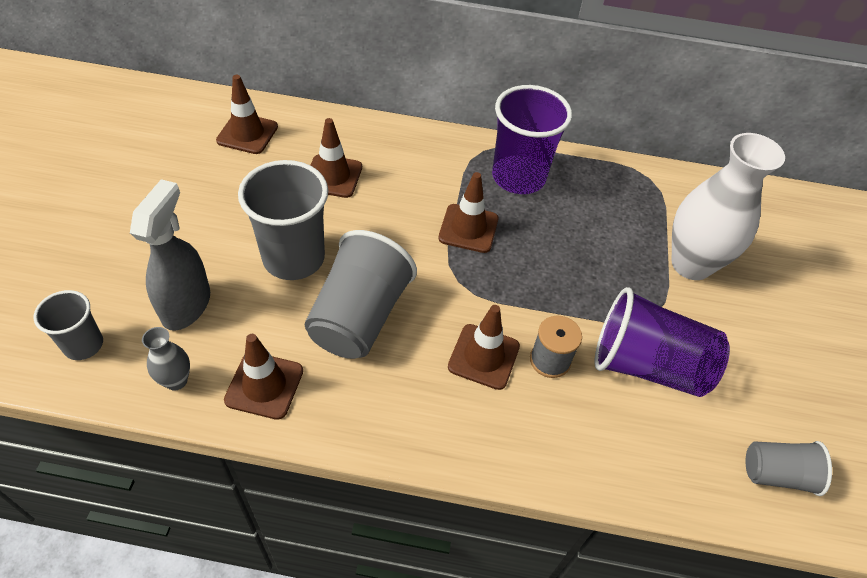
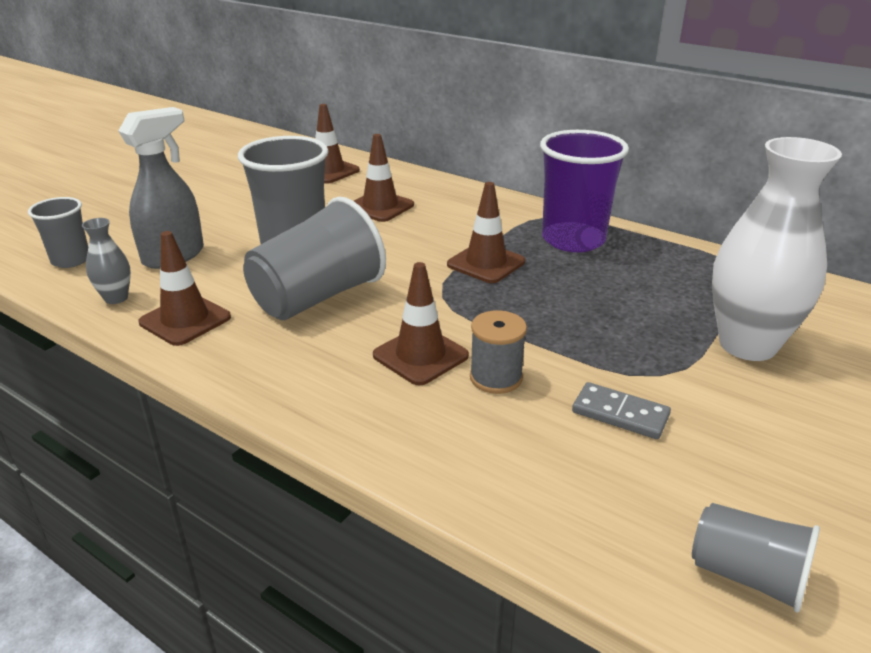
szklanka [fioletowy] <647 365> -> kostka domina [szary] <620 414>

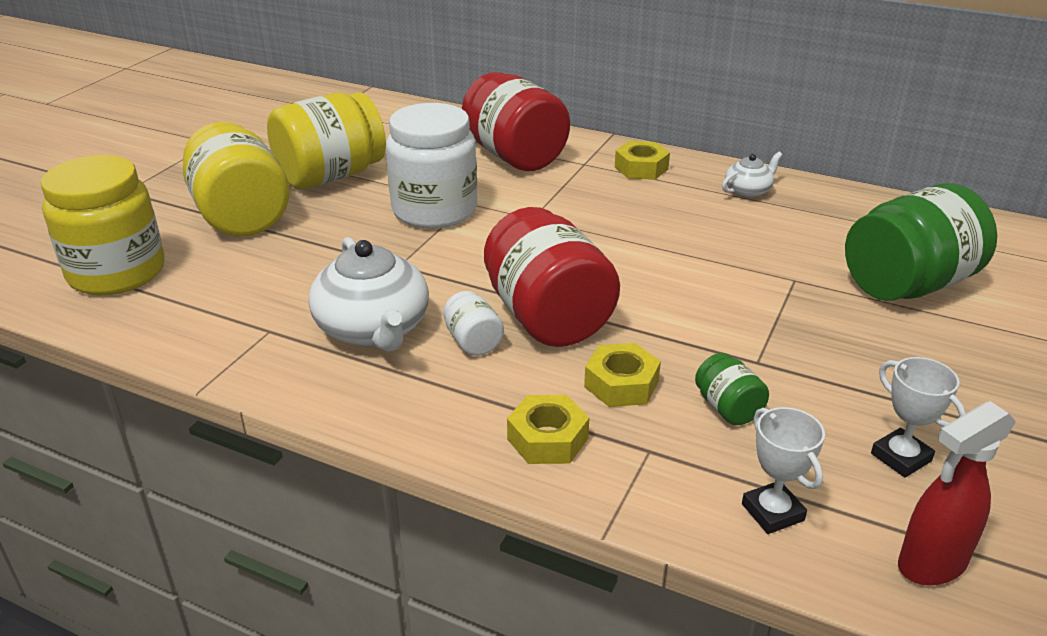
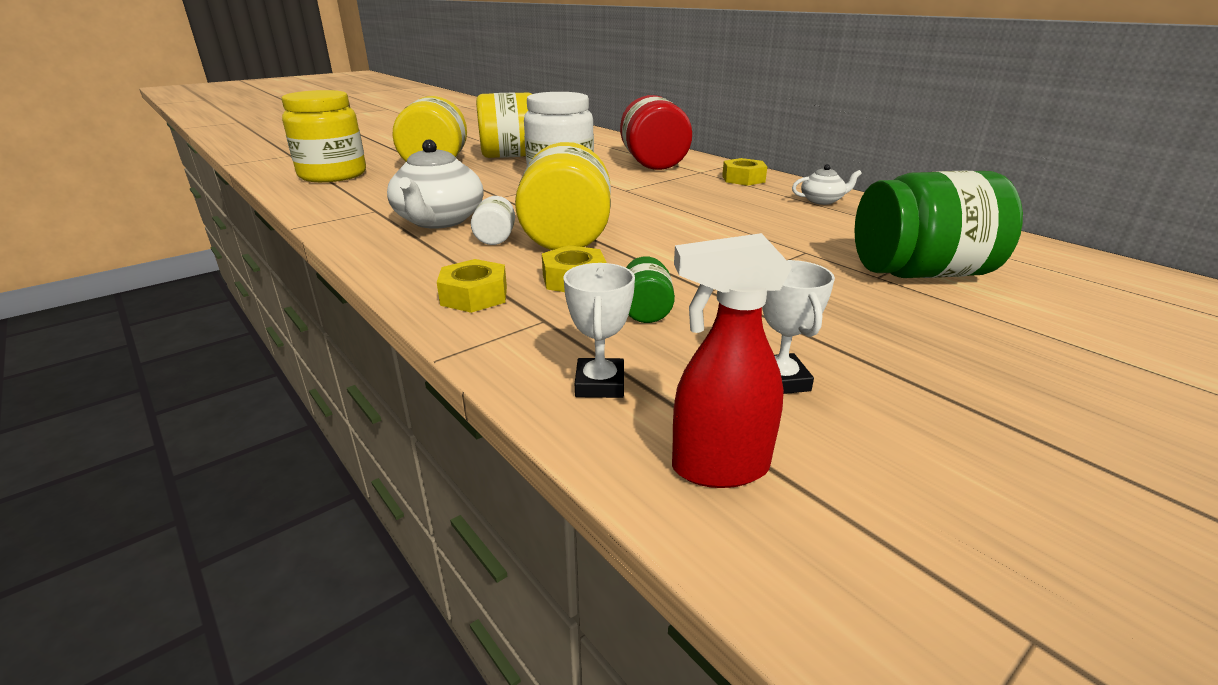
słoik [czerwony] <548 317> -> słoik [żółty] <567 236>

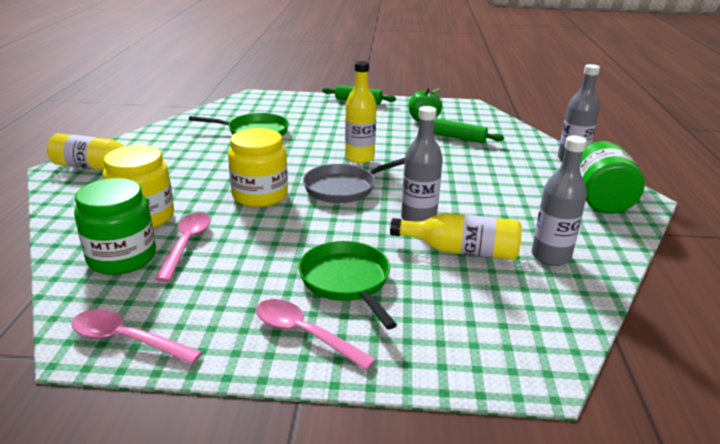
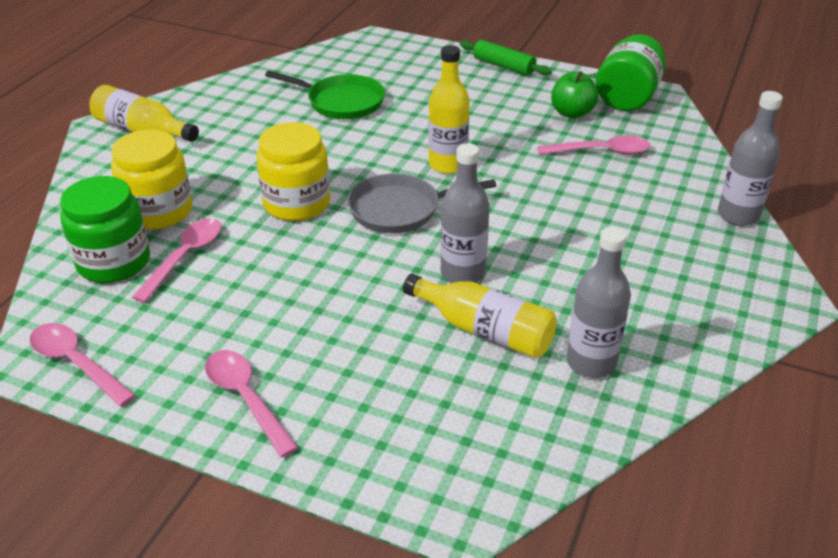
wałek do ciasta [zielony] <459 138> -> łyżka [różowy] <601 152>
słoik [zielony] <600 200> -> słoik [zielony] <627 97>, relocated
patelnia [zielony] <347 281> -> none

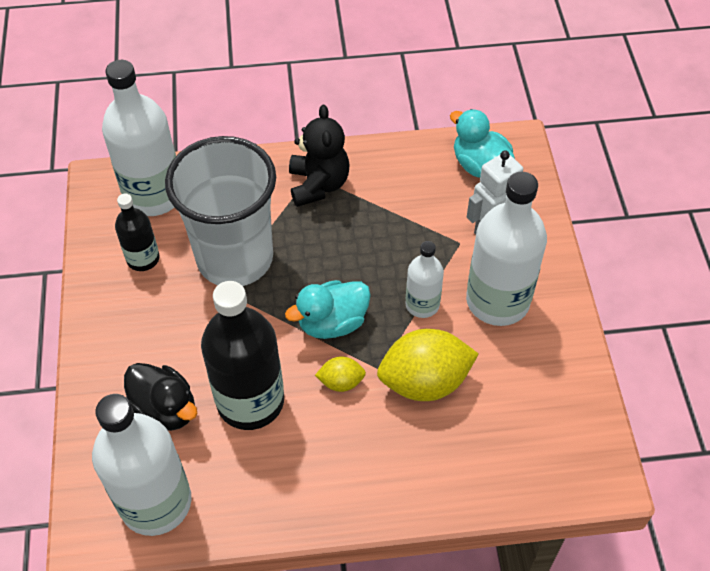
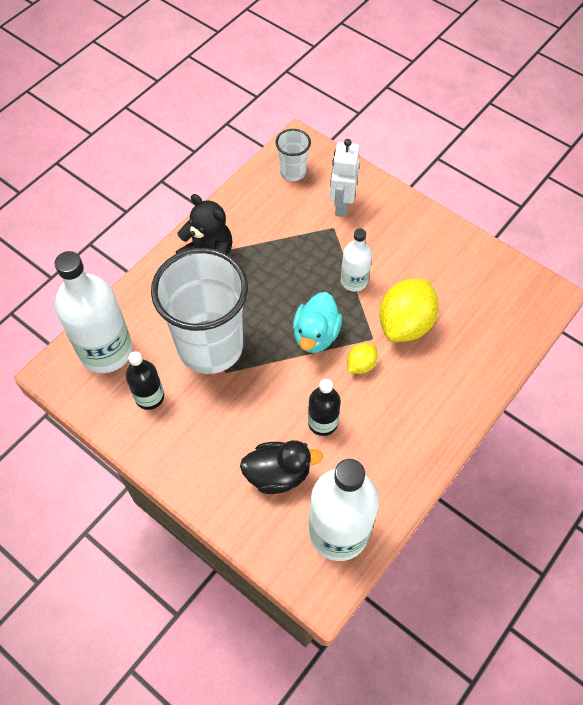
kaczka [turkusowy] <480 165> -> szklanka [biały] <293 172>
butelka [biały] <497 301> -> none
butelka [czarny] <250 401> -> butelka [czarny] <322 422>, x0.53

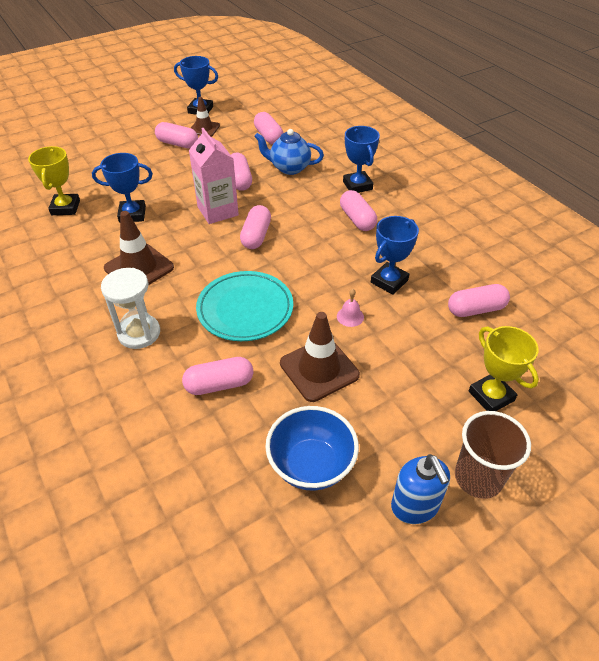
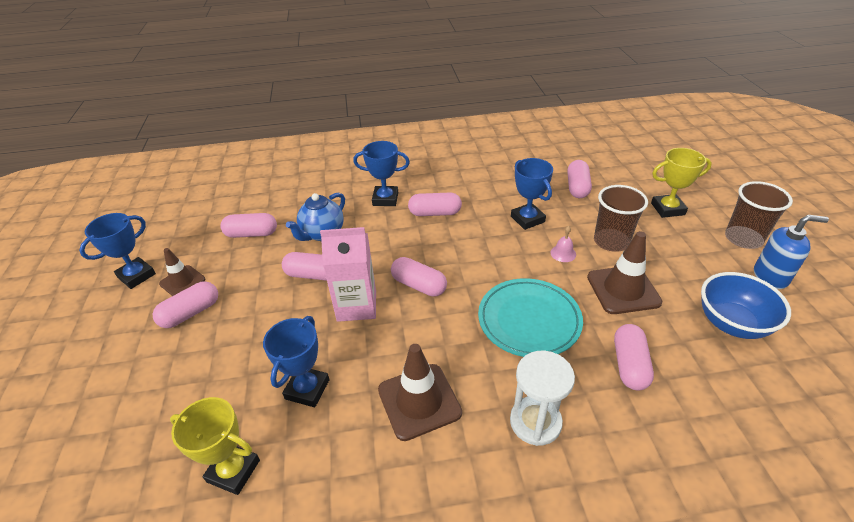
none -> szklanka [brązowy] <611 241>

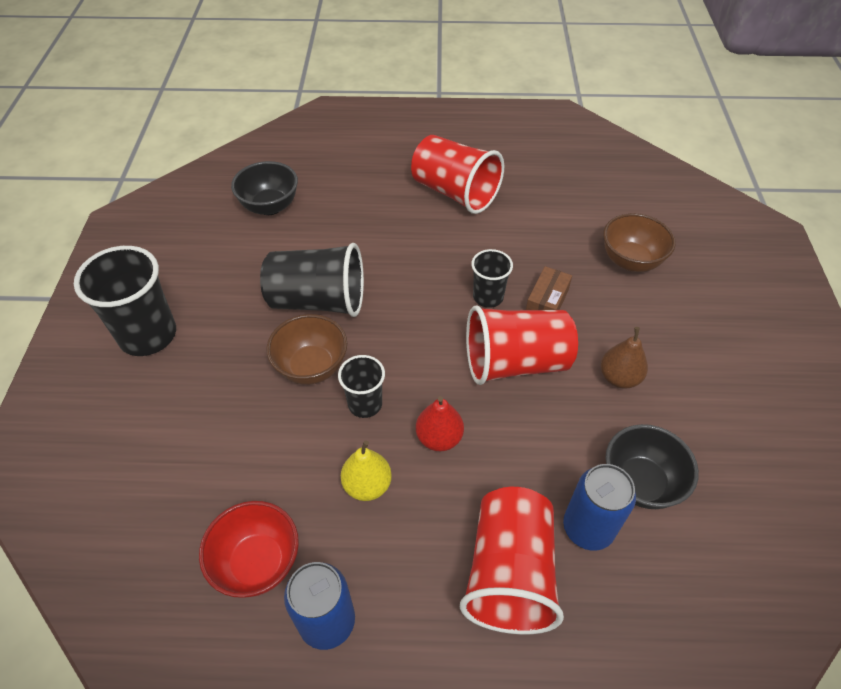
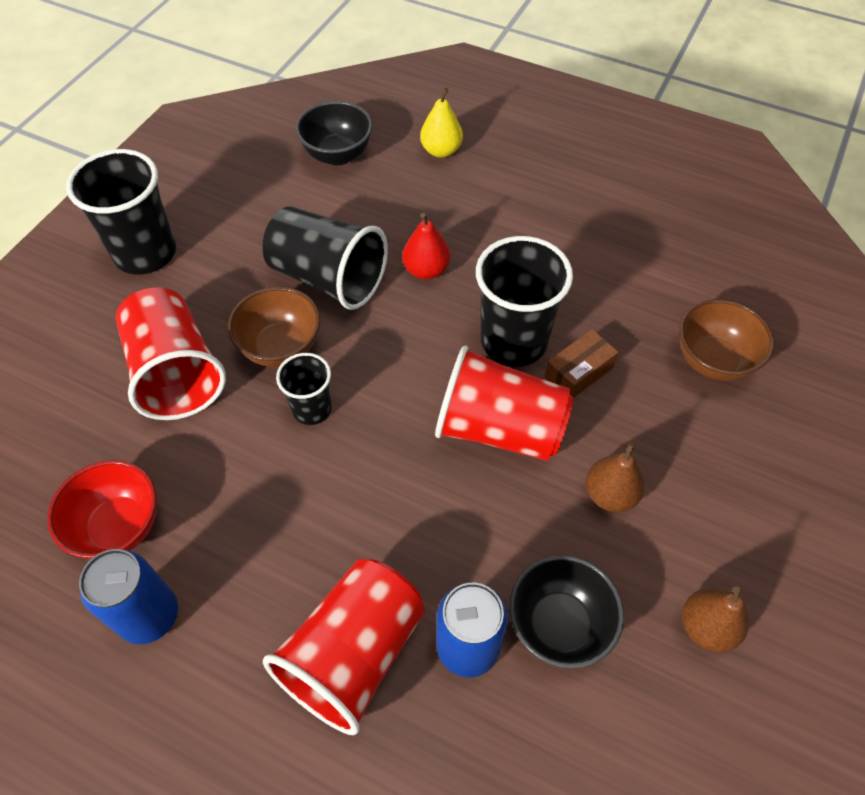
szklanka [czerwony] <455 193> -> szklanka [czerwony] <176 373>, relocated
szklanka [czarny] <488 297> -> szklanka [czarny] <513 341>, x1.79
gruszka [czerwony] <439 438> -> gruszka [czerwony] <426 270>, relocated
gruszka [żółty] <367 485> -> gruszka [żółty] <441 151>, relocated
none -> gruszka [brązowy] <707 627>

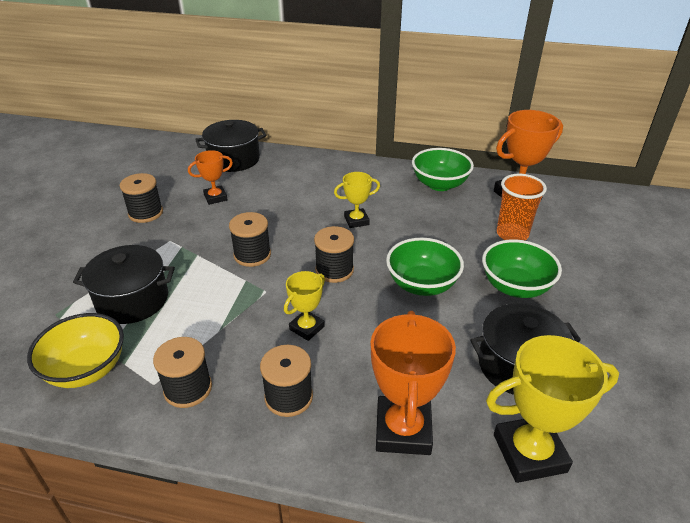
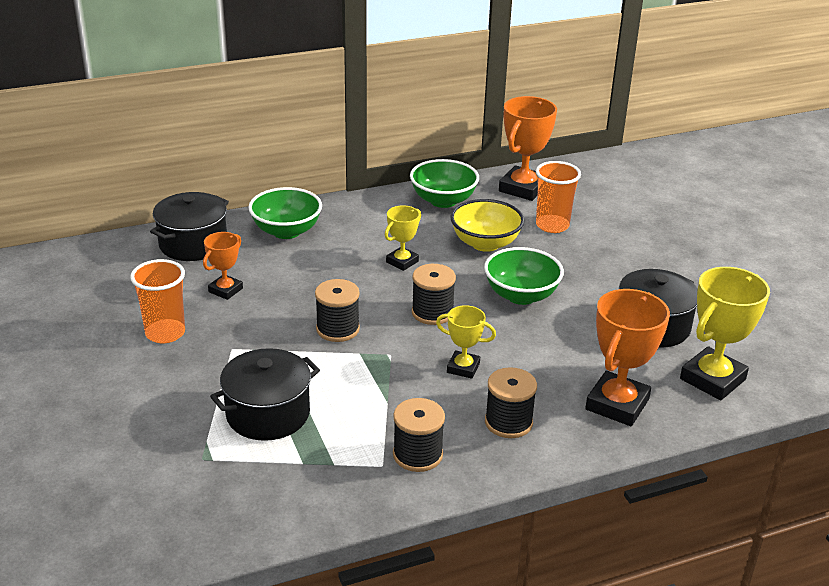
szpulka [czarny] <146 213> -> szklanka [pomarańczowy] <165 333>
miska [zielony] <515 287> -> miska [zielony] <286 231>, relocated
puchar [żółty] <307 328> -> puchar [żółty] <463 368>, 75 degrees counterclockwise
puchar [pomarańczowy] <403 430> -> puchar [pomarańczowy] <617 404>, 60 degrees clockwise
miska [żółty] <86 369> -> miska [żółty] <485 243>, relocated

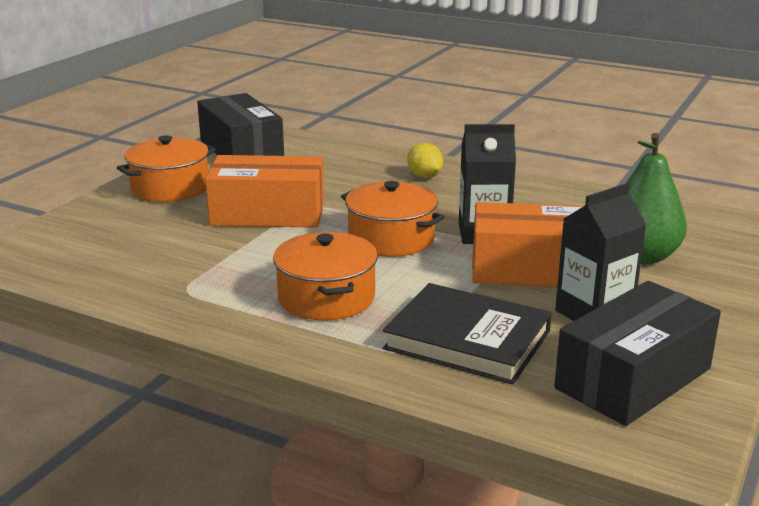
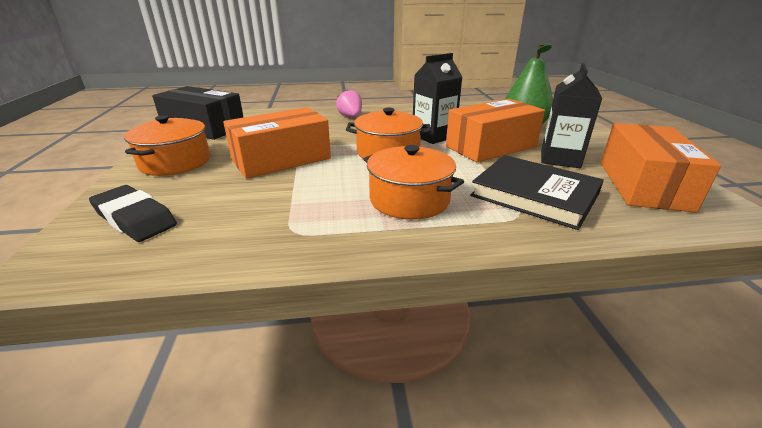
cytryna [żółty] <424 176> -> truskawka [różowy] <351 117>
pudełko [czarny] <633 378> -> pudełko [pomarańczowy] <643 185>
książka [czarny] <467 339> -> książka [czarny] <534 195>, 45 degrees clockwise
none -> gumka do mazania [czarny] <135 218>

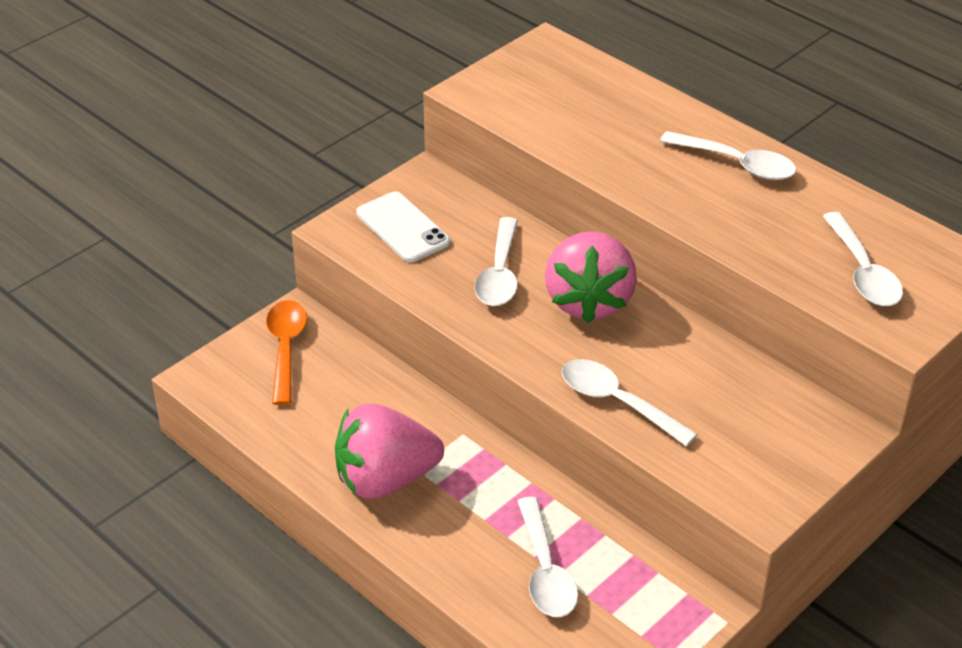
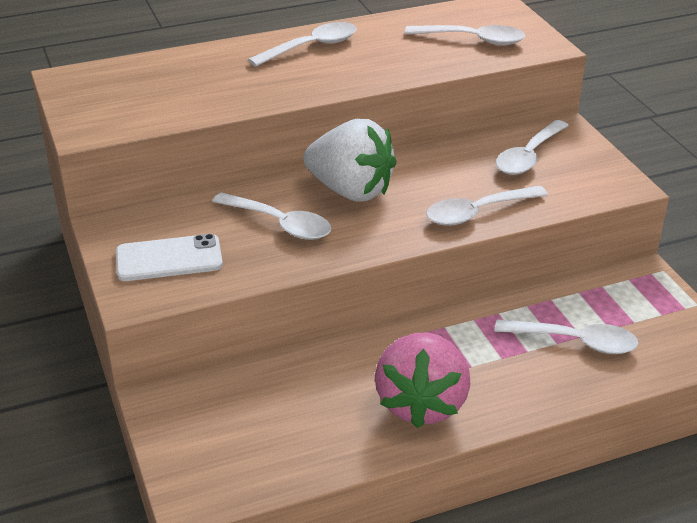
truskawka [różowy] <589 301> -> truskawka [biały] <350 191>
łyżka [pomarańczowy] <286 348> -> none
none -> łyżka [biały] <528 156>

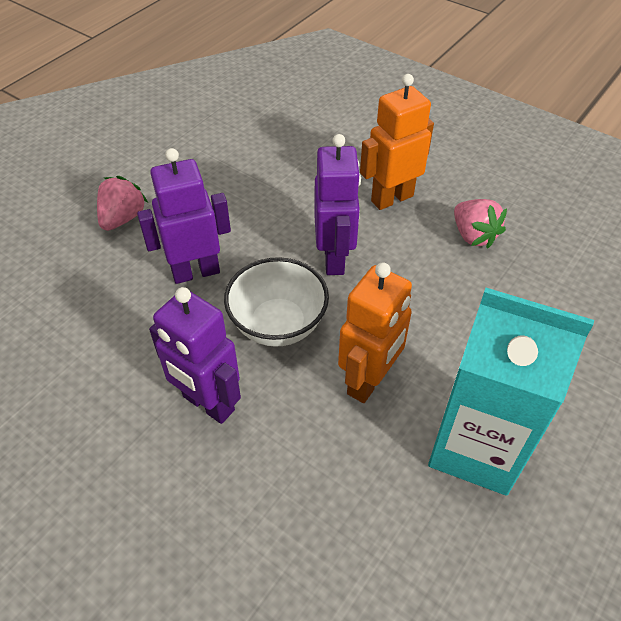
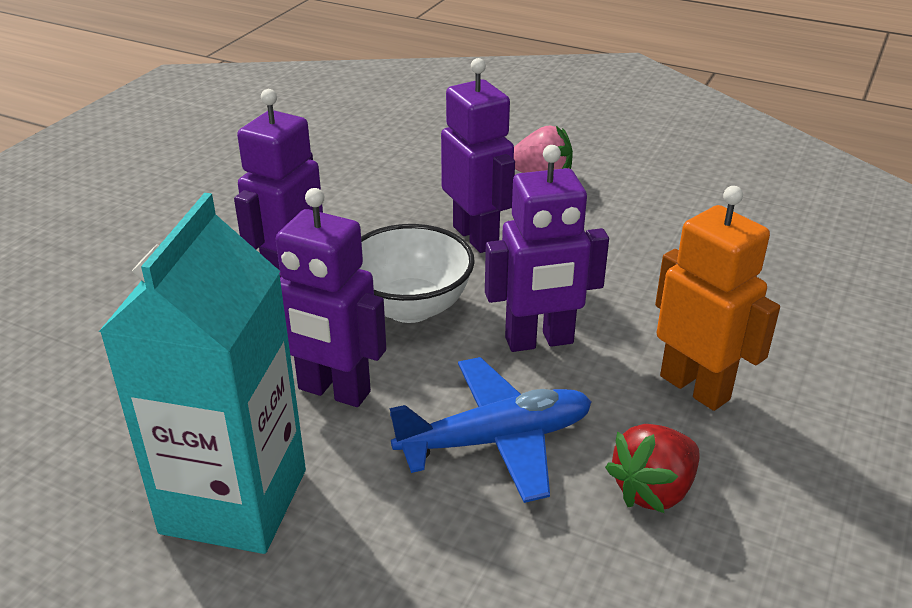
truskawka [różowy] <473 236> -> truskawka [czerwony] <653 490>
robot [pomarańczowy] <369 381> -> robot [fioletowy] <333 391>
none -> samolot [niebieski] <496 440>

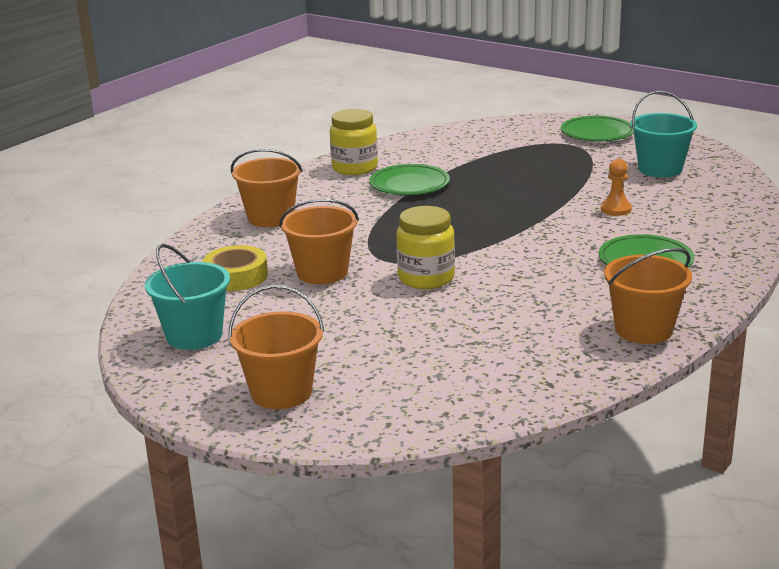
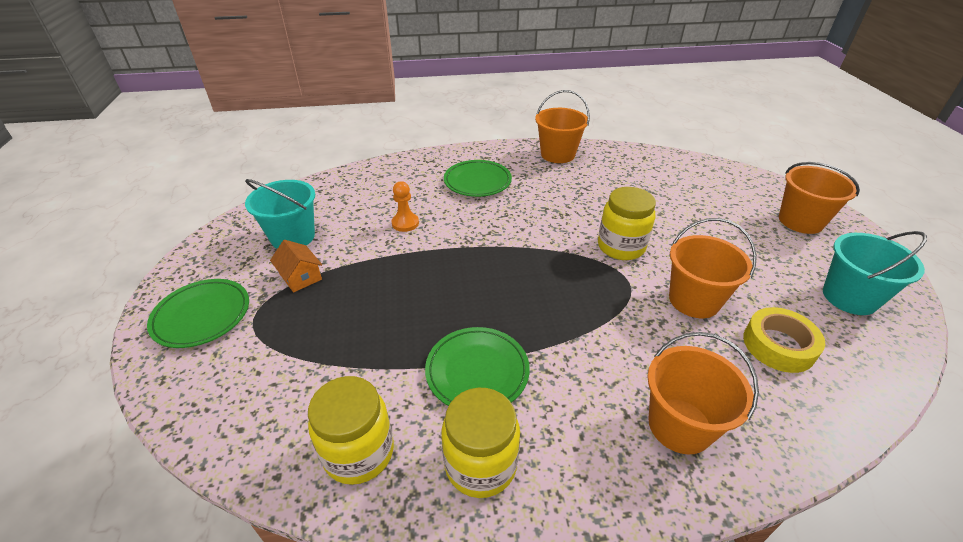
none -> domek [pomarańczowy] <300 277>
none -> słoik [żółty] <359 452>

